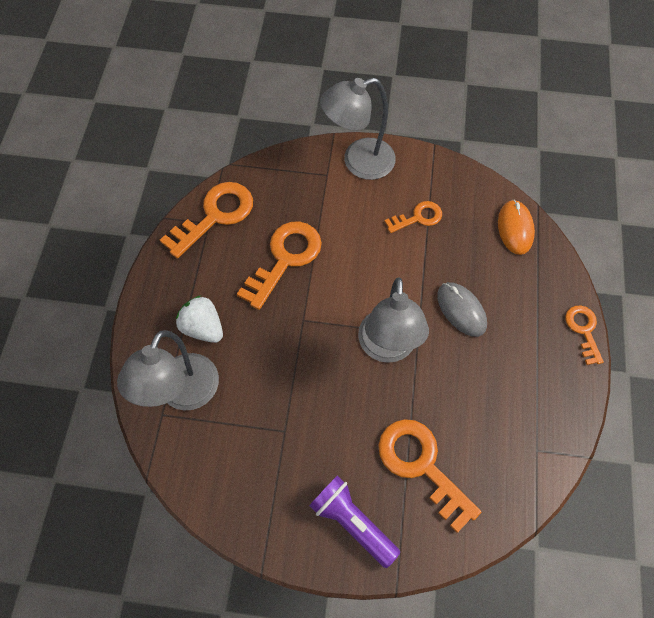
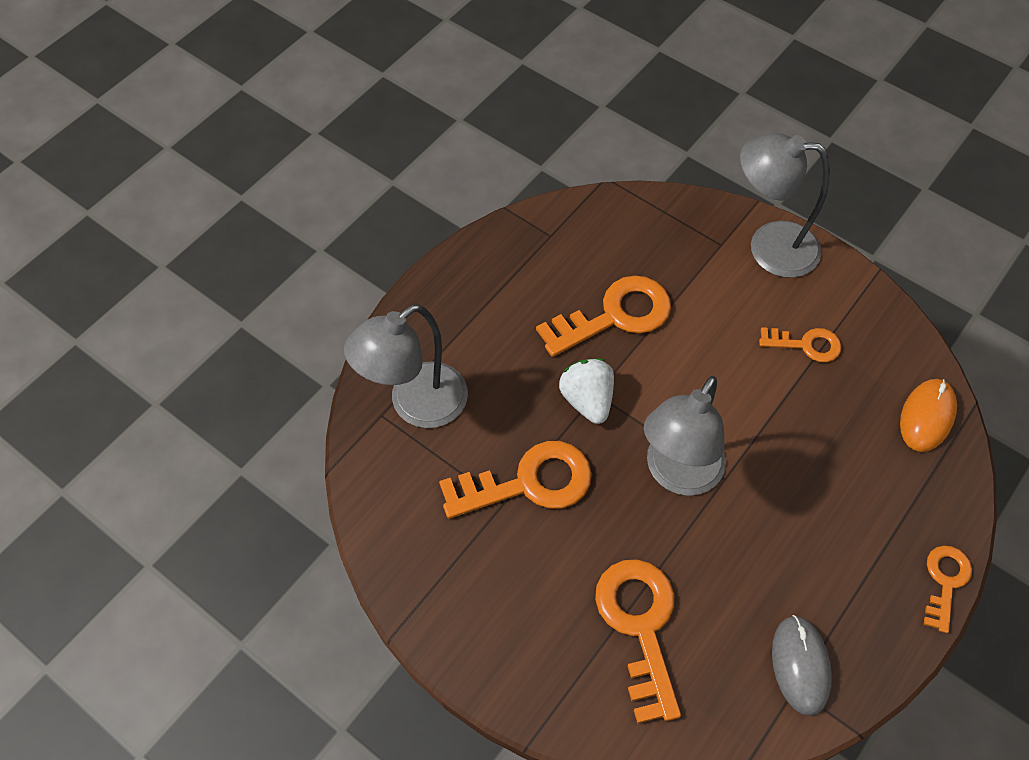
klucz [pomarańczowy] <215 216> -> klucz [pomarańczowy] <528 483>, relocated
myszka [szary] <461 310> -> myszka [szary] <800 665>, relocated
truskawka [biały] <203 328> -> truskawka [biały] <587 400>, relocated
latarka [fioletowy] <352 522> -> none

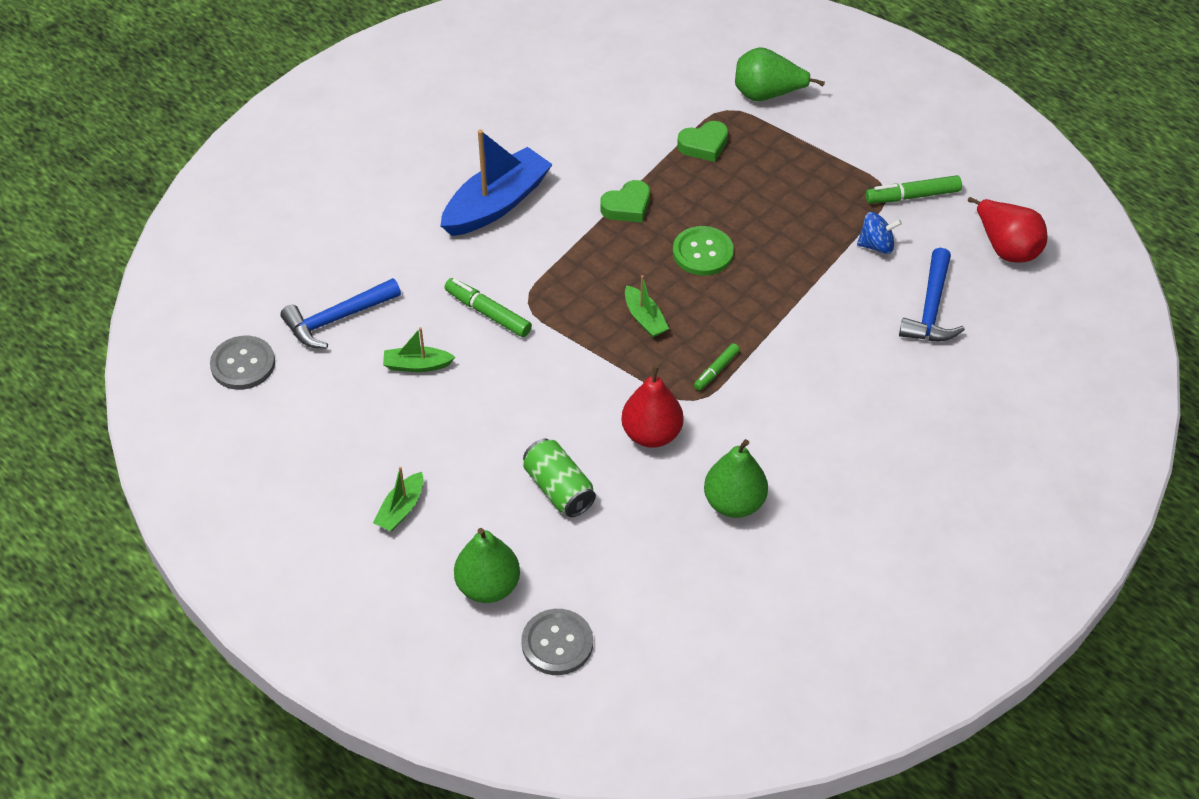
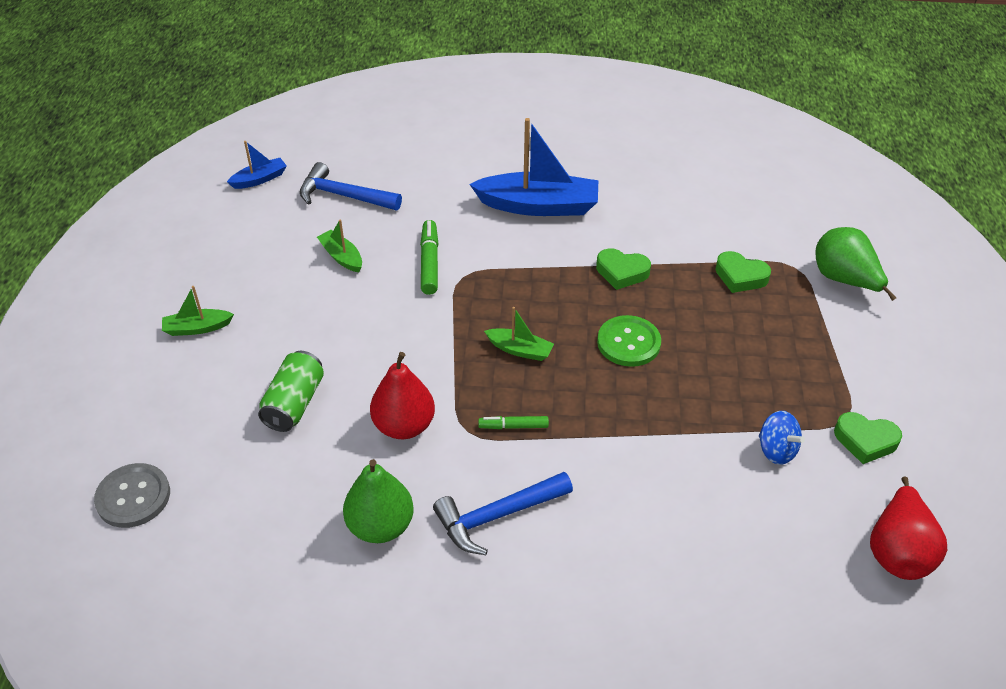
flamaster [zielony] <912 196> -> serce [zielony] <865 441>
młotek [niebieski] <931 308> -> młotek [niebieski] <497 516>, relocated
łódka [zielony] <645 319> -> łódka [zielony] <520 350>, 90 degrees counterclockwise
guzik [szary] <243 364> -> łódka [niebieski] <259 179>
gruszka [zielony] <488 586> -> none

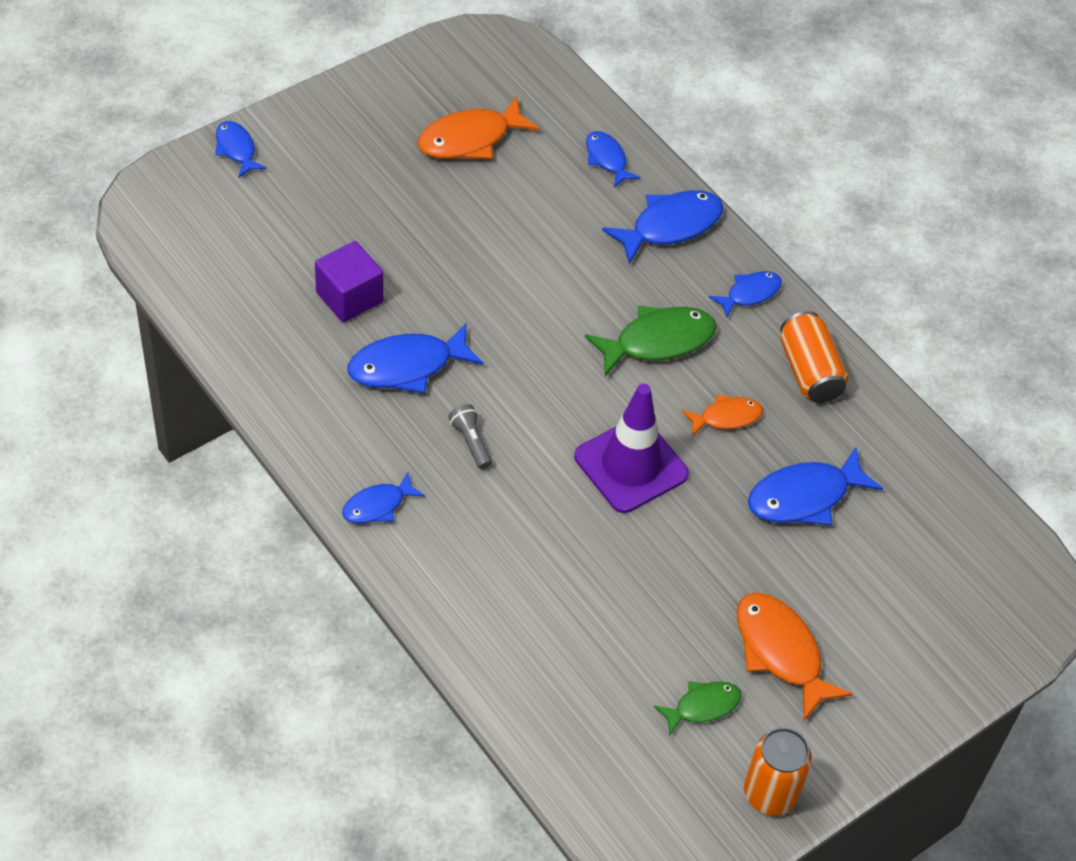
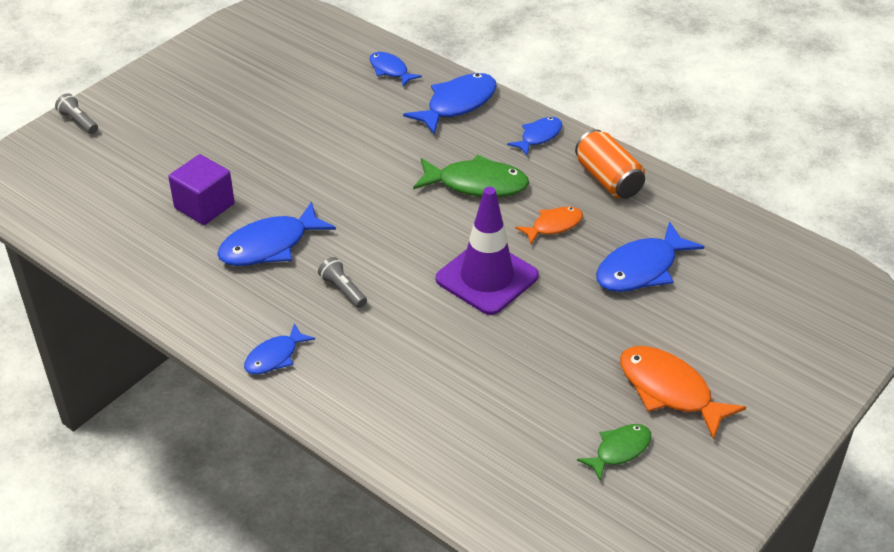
ryba [pomarańczowy] <470 139> -> none
ryba [niebieski] <236 149> -> latarka [szary] <78 122>
ryba [zielony] <658 341> -> ryba [zielony] <476 184>, 45 degrees clockwise
puszka [pomarańczowy] <770 794> -> none

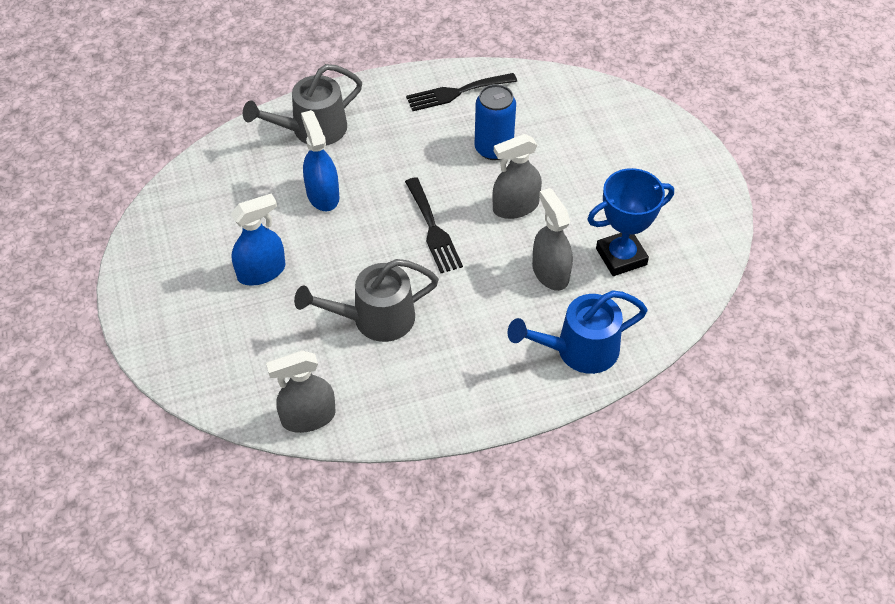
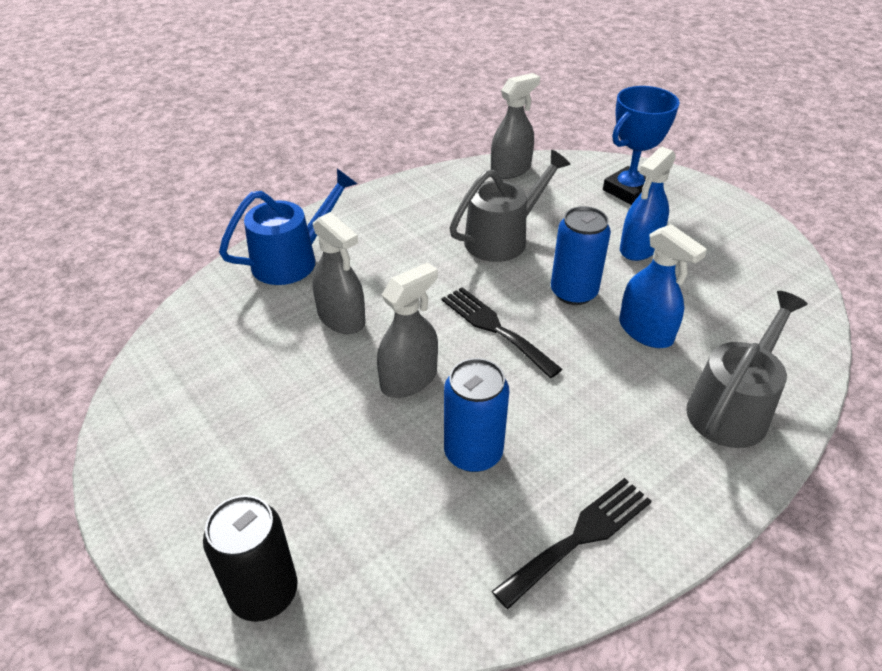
puchar [niebieski] <621 257> -> puchar [niebieski] <628 191>, relocated
none -> puszka [niebieski] <573 292>
none -> puszka [czarny] <264 592>

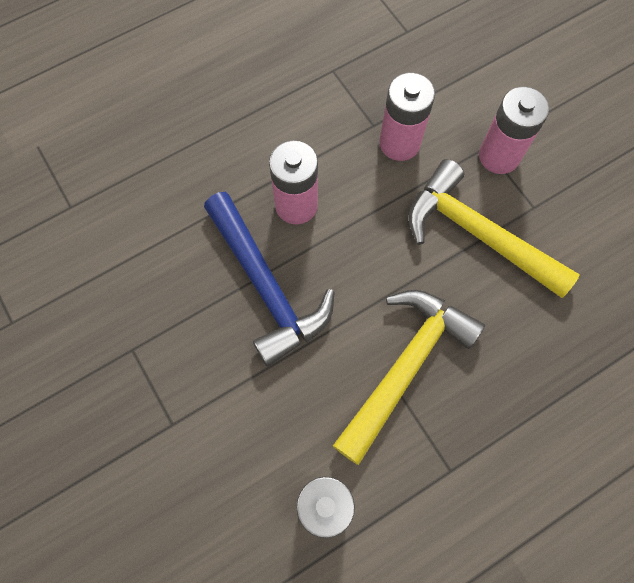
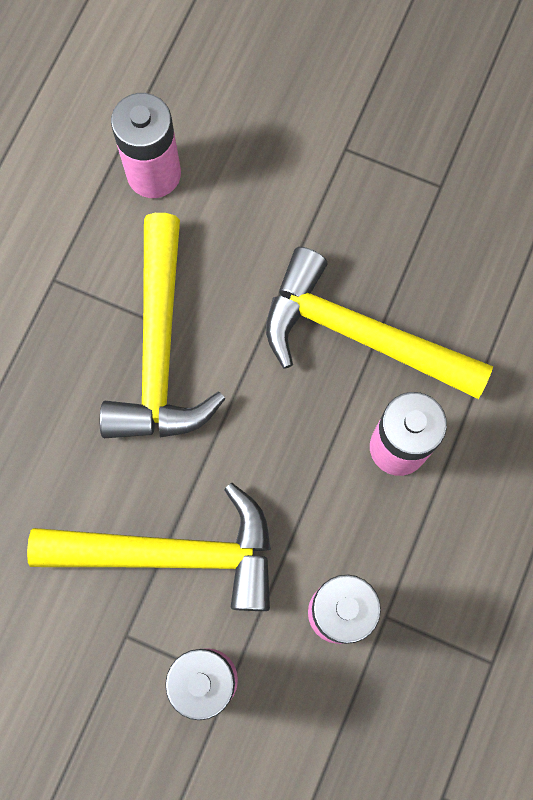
młotek [niebieski] <266 286> -> młotek [żółty] <360 335>

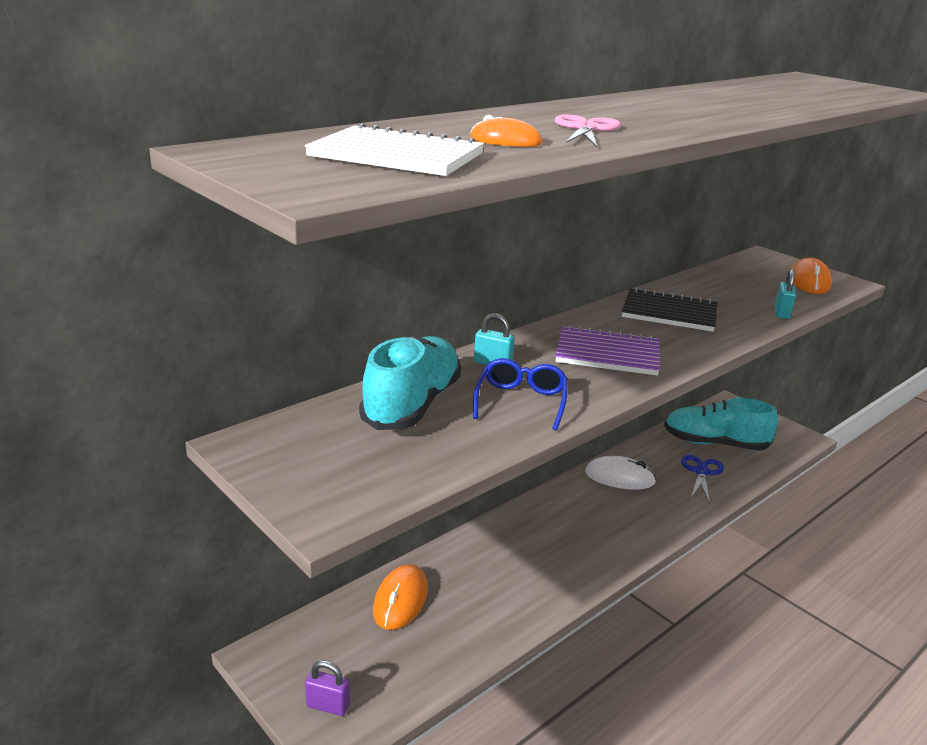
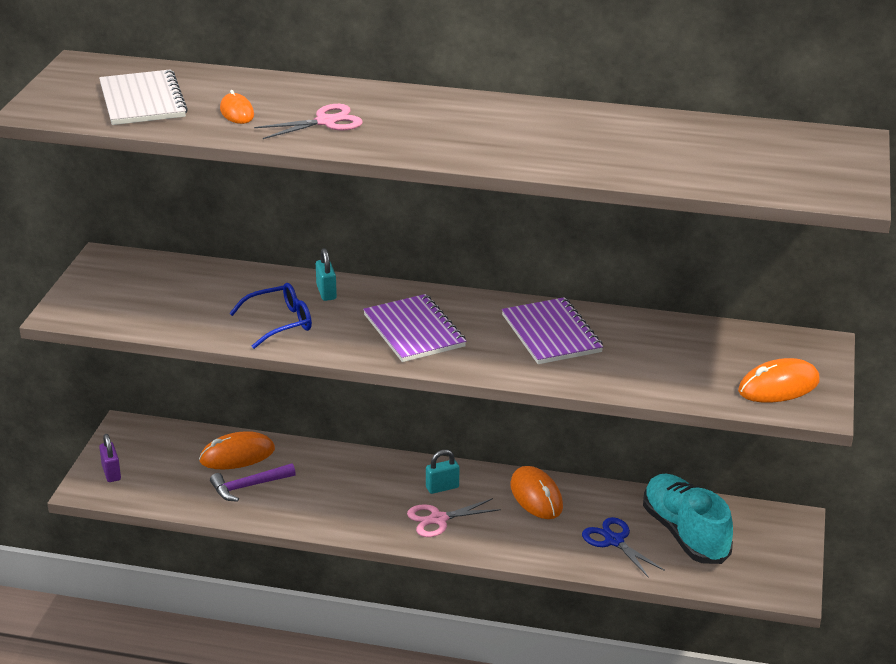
kłódka [turkusowy] <781 313> -> kłódka [turkusowy] <442 487>, relocated
zeszyt [czarny] <669 313> -> zeszyt [fioletowy] <551 334>
but [turkusowy] <412 404> -> none
nożyczki [niebieski] <701 472> -> nożyczki [niebieski] <614 541>, 105 degrees counterclockwise
myszka [biały] <619 477> -> myszka [pomarańczowy] <536 496>
none -> młotek [fioletowy] <249 486>
none -> nożyczki [różowy] <438 519>

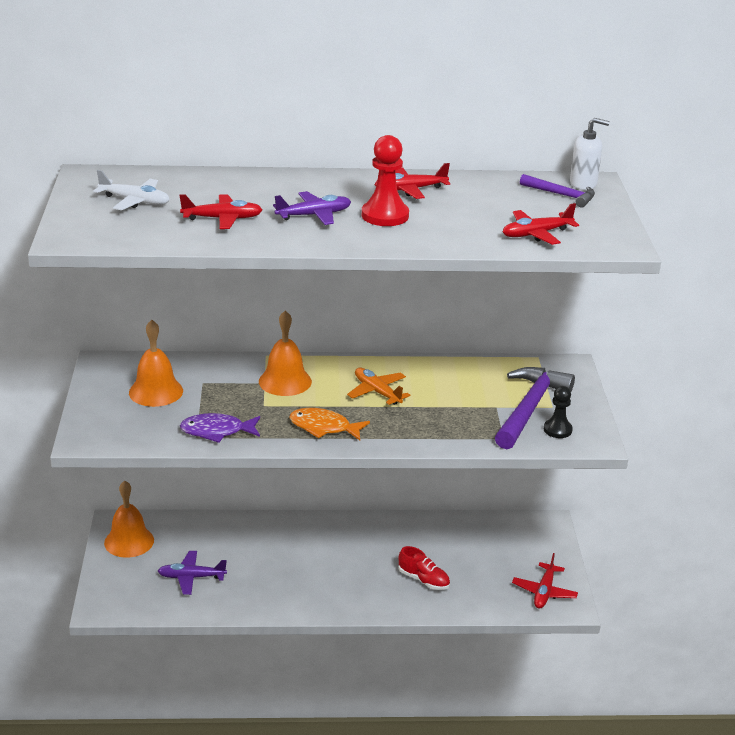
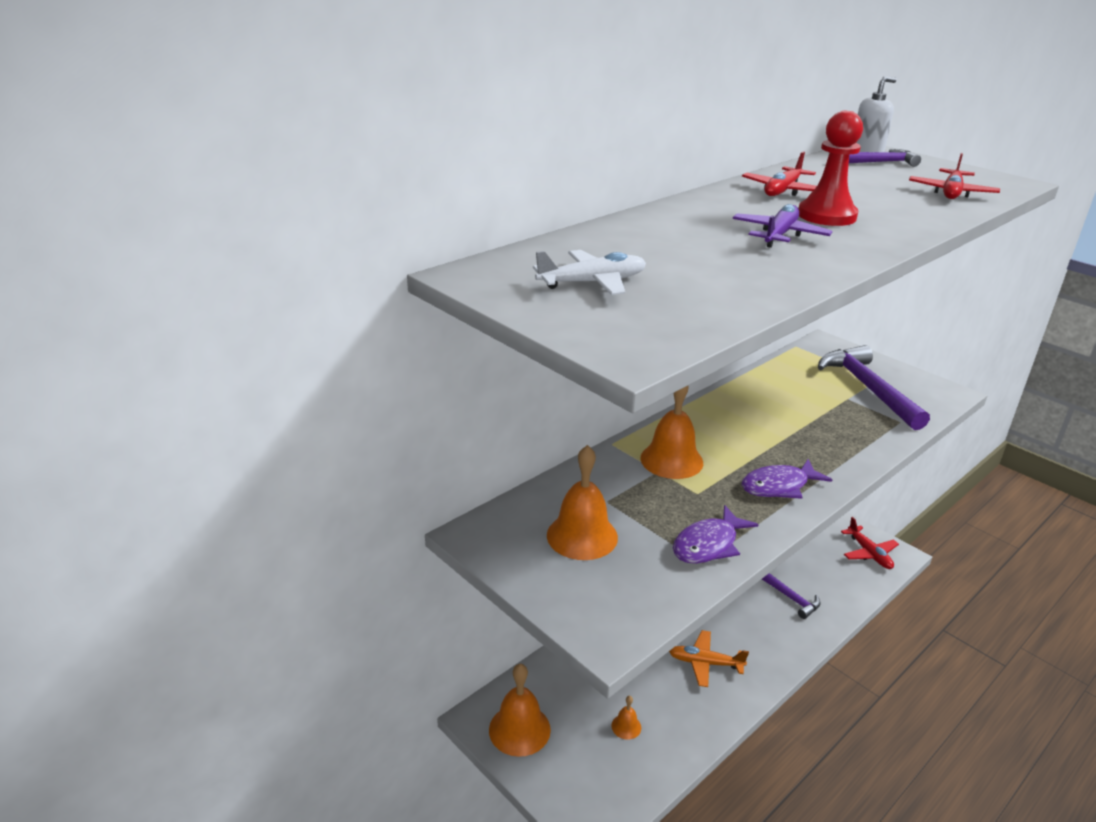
samolot [czerwony] <222 219> -> none
samolot [pomarańczowy] <377 392> -> samolot [pomarańczowy] <705 663>, relocated
pionek [czarny] <557 430> -> none
ryba [pomarańczowy] <324 427> -> ryba [fioletowy] <779 486>
but [czerwony] <423 580> -> młotek [fioletowy] <790 597>
samolot [fioletowy] <191 577> -> dzwonek [pomarańczowy] <626 726>

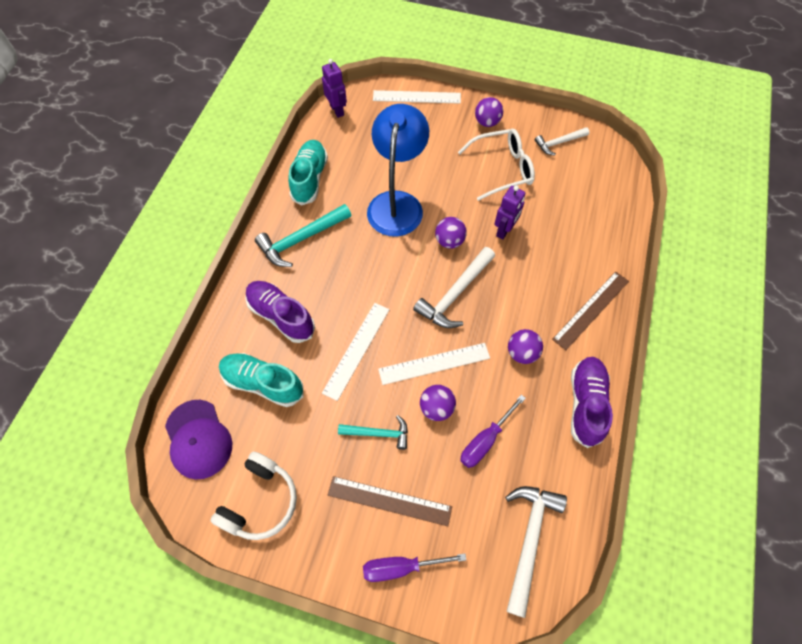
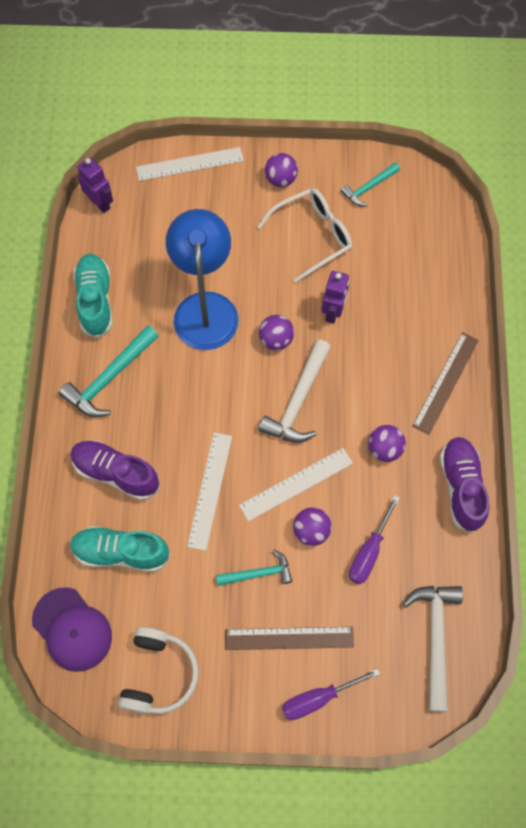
młotek [biały] <559 143> -> młotek [turkusowy] <368 188>

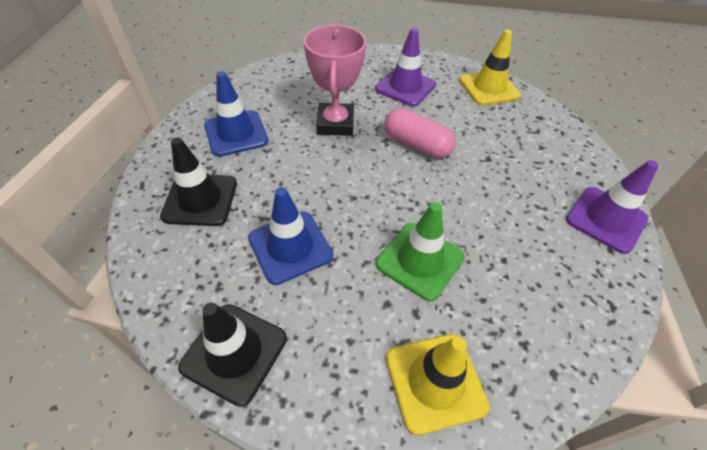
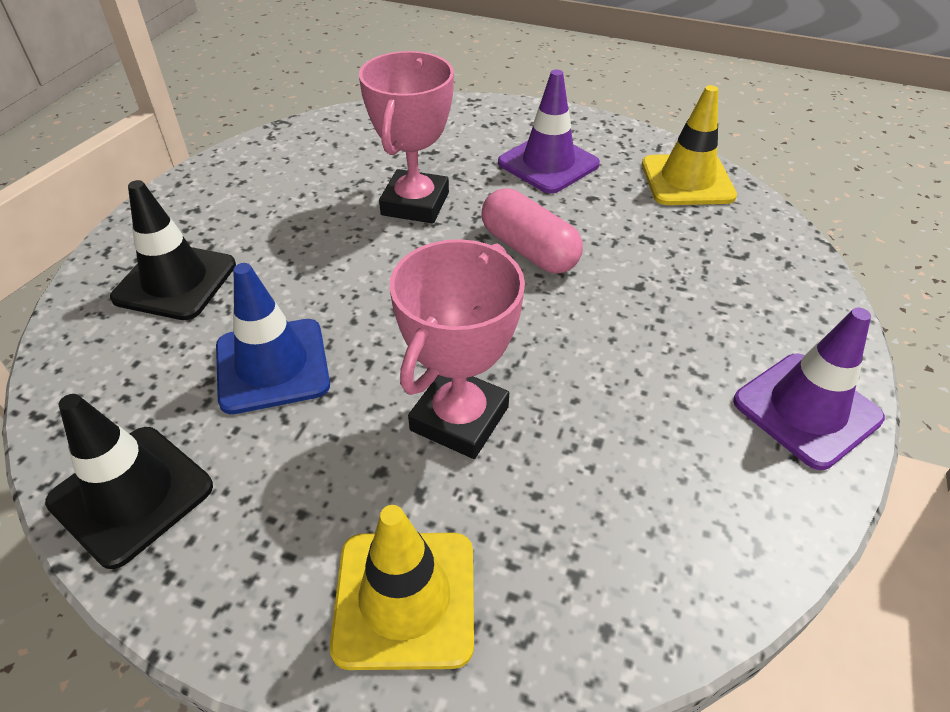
pachołek [niebieski] <236 133> -> none
pachołek [zielony] <420 260> -> puchar [różowy] <459 418>

